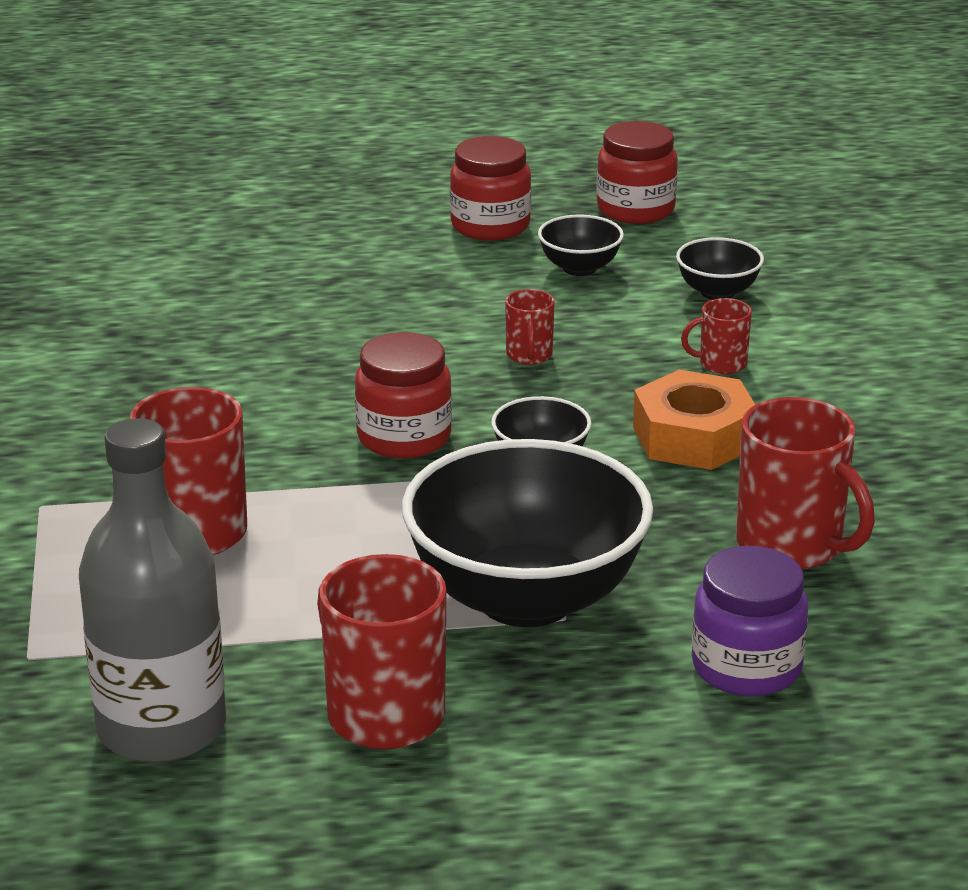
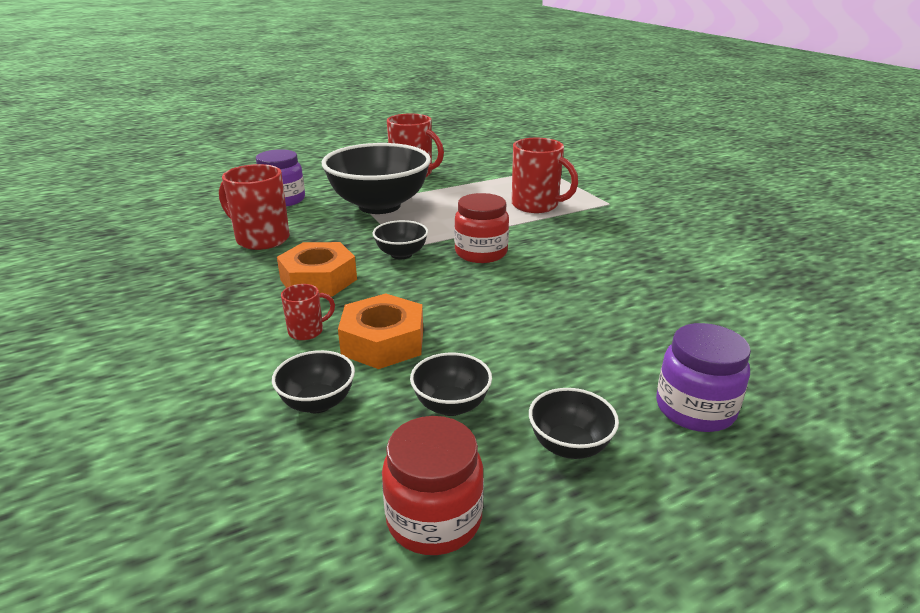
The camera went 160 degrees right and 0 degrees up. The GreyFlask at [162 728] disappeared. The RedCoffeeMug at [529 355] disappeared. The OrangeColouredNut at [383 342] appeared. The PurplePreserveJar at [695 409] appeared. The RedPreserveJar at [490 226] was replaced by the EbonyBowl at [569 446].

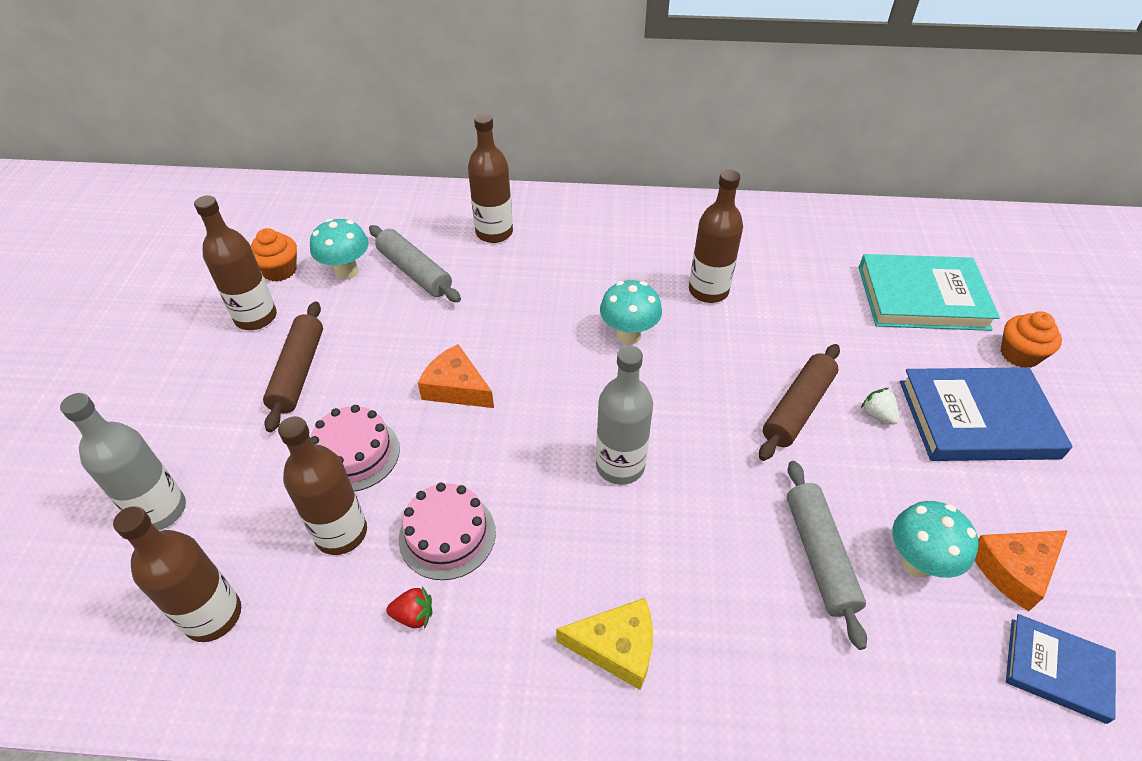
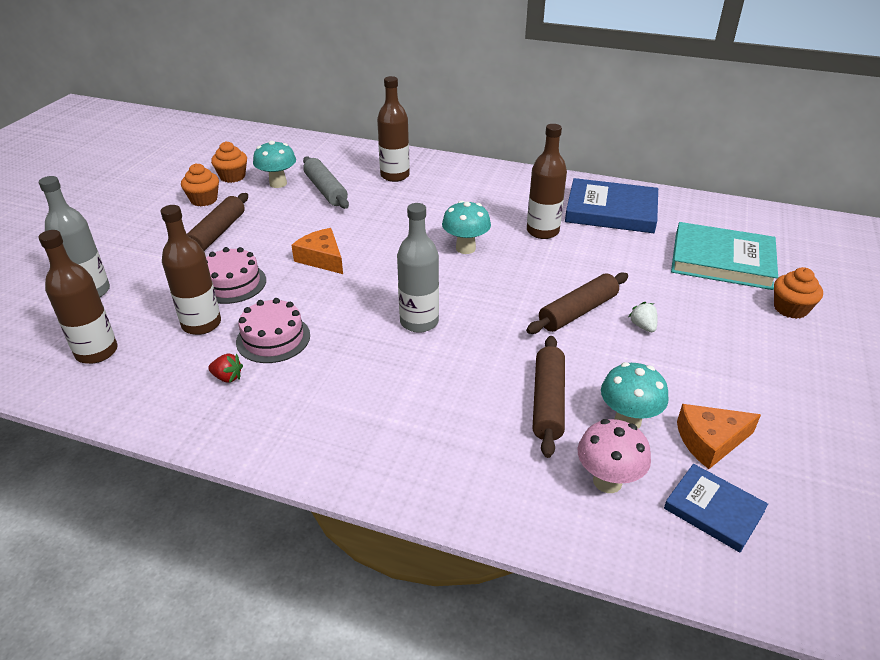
The camera went 15 degrees right and 10 degrees down. The GoldenPieceOfCheese at [616 647] disappeared. The RosePinkMushroom at [607 481] appeared. The BlueHardcover moved from [977 419] to [611 211]. The RussetFlask at [256 317] was replaced by the OrangeColouredCupcake at [204 200]. The GreyPastryRoller at [819 555] became the RussetPastryRoller at [548 402].

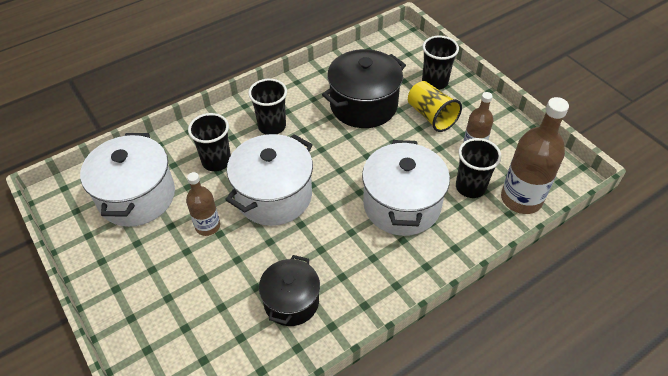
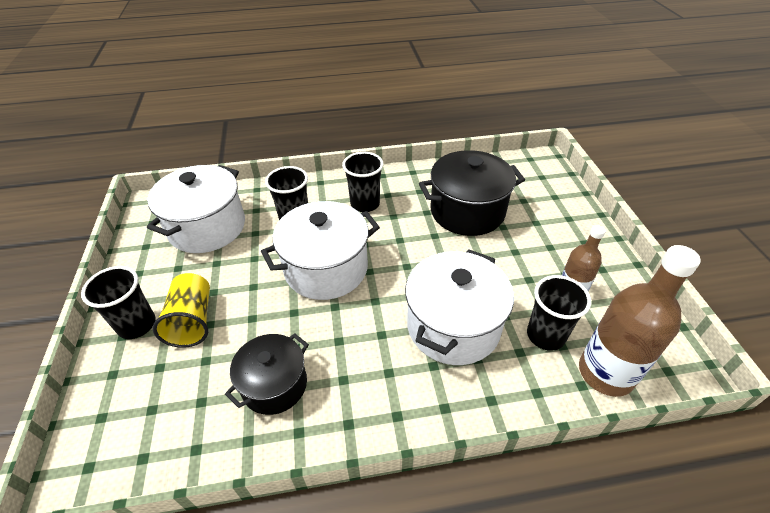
The camera went 25 degrees right and 5 degrees down. The RussetFlask at [207 226] disappeared. The GoldenBeaker moved from [431 116] to [192 320]. The EbonyBeaker moved from [434 82] to [137 325].

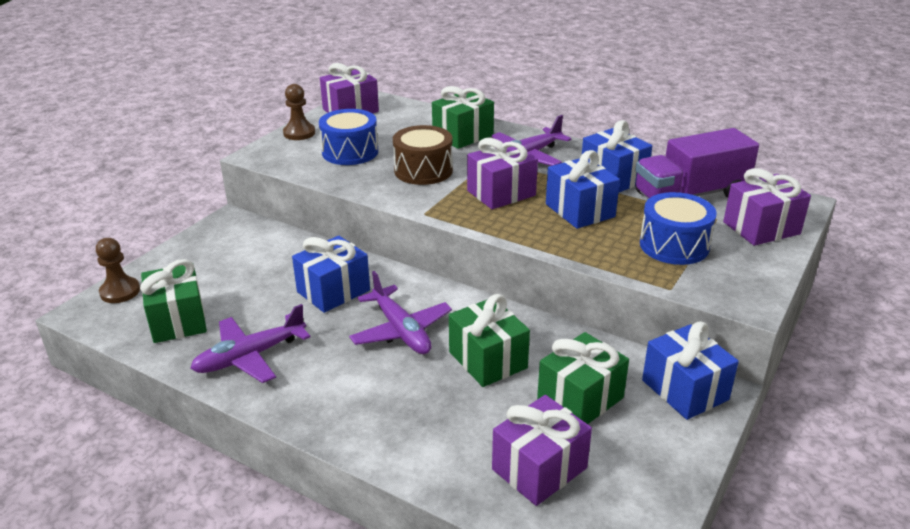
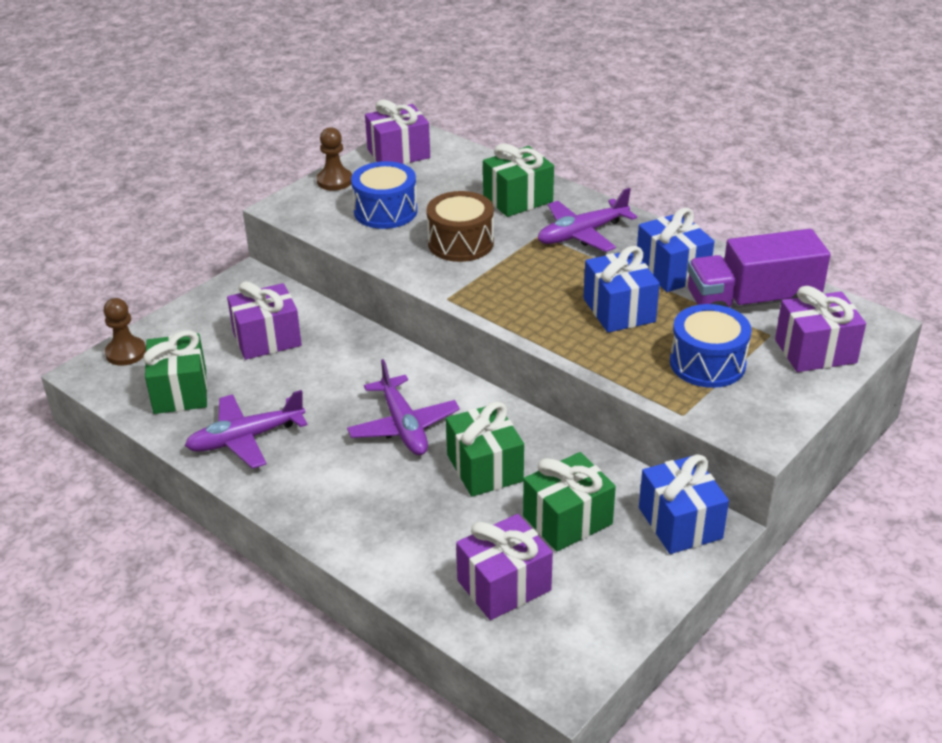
The camera went 10 degrees right and 5 degrees up. The BluePresent at [333 291] disappeared. The PurplePresent moved from [501 193] to [267 339].

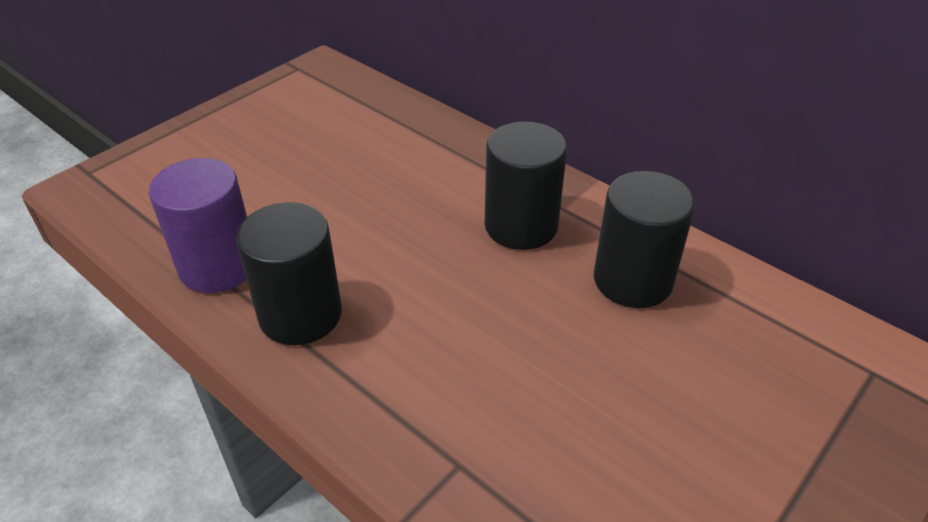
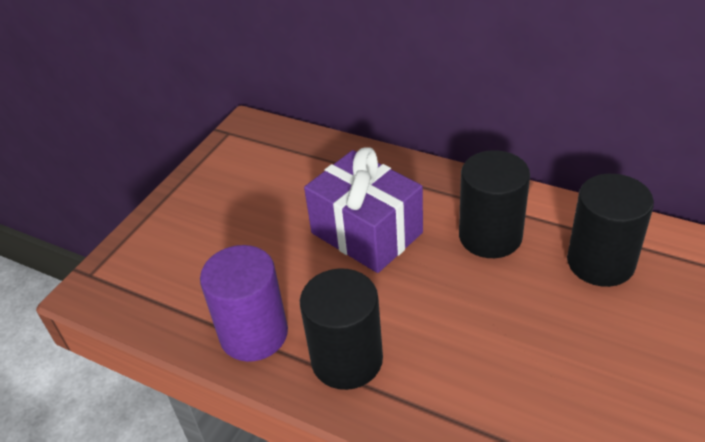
The camera went 10 degrees left and 0 degrees up. The PurplePresent at [366 233] appeared.

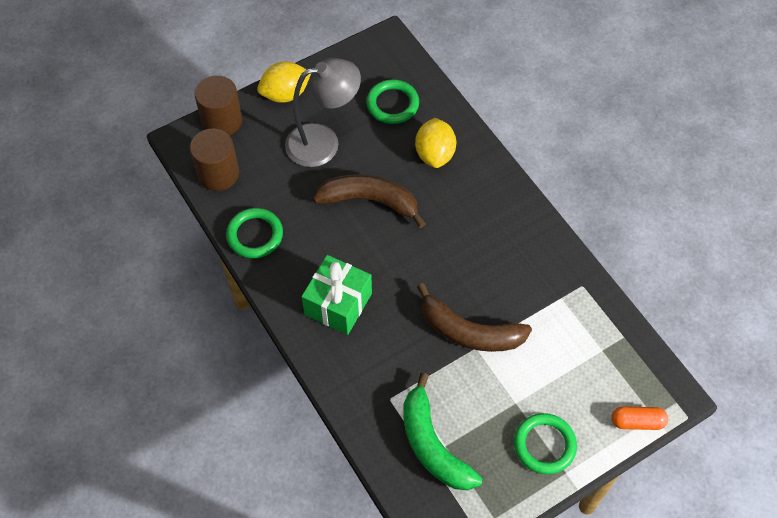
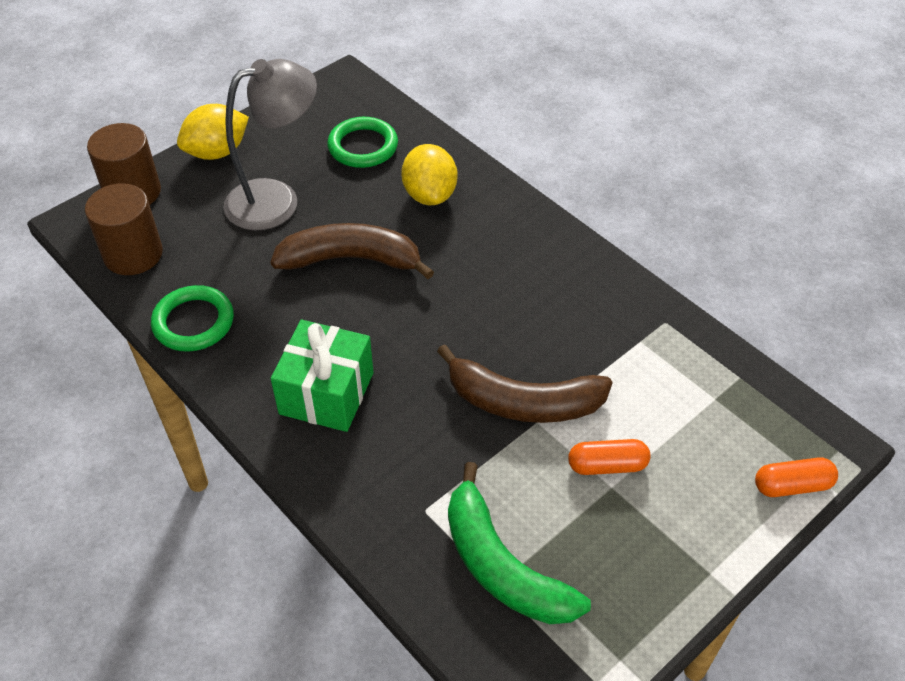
The camera went 10 degrees left and 10 degrees down. The EmeraldRing at [544 445] disappeared. The OrangeColouredPill at [607 465] appeared.

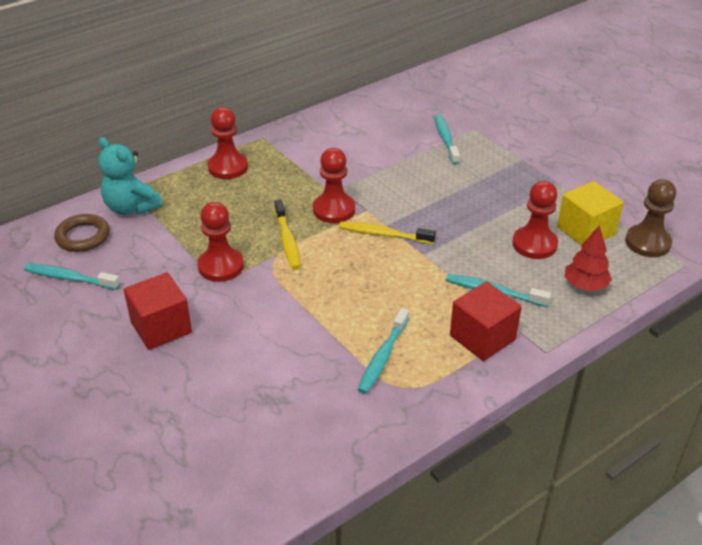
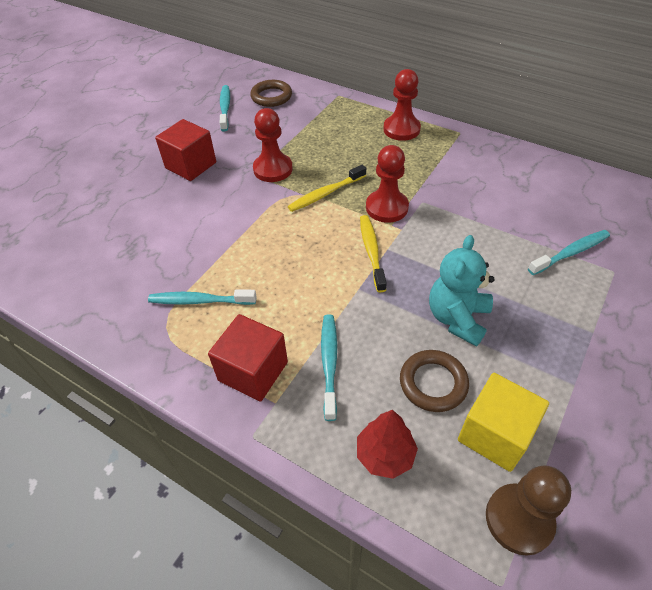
The camera went 70 degrees right and 10 degrees up. The TealStuffedBear moved from [131 207] to [457 318]. The RedPawn at [534 244] was replaced by the RussetRing at [433 383].

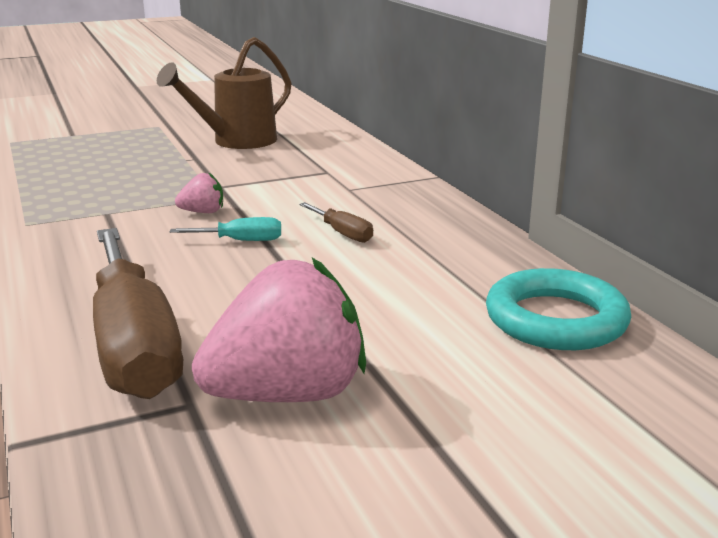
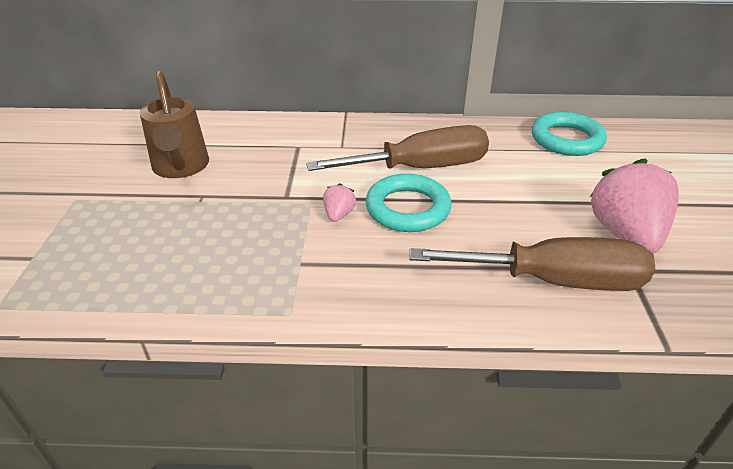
The camera went 65 degrees left and 15 degrees up. The TealScrewdriver at [241 241] was replaced by the TealRing at [407 208]. The RussetScrewdriver at [342 233] changed to 2.45 times the size.

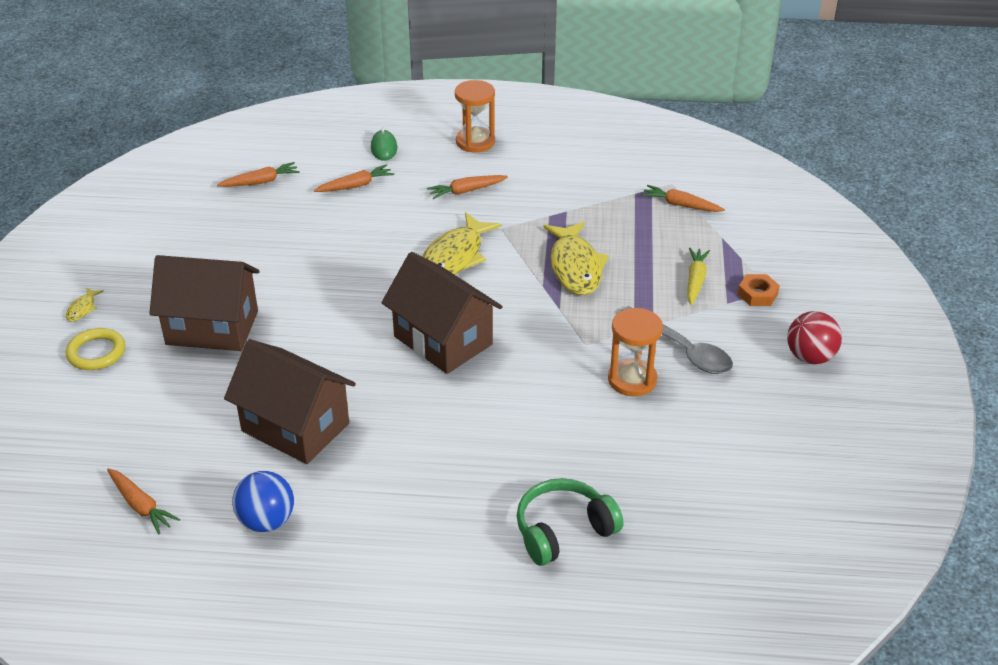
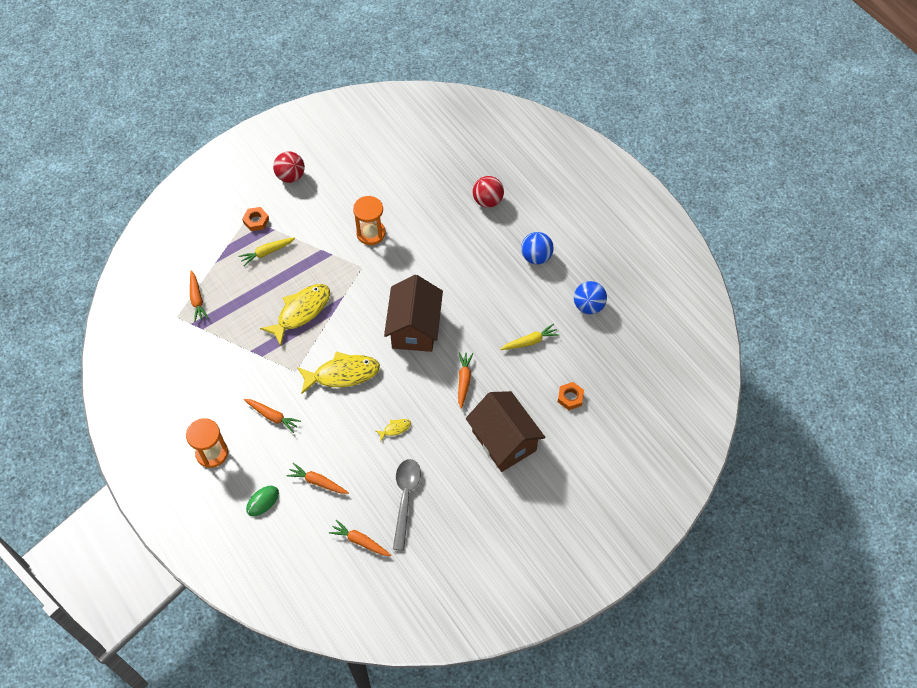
The camera went 130 degrees left and 20 degrees up. The GoldenRing at [96 353] disappeared. The BlueBall at [536 257] appeared. The OrangeColouredNut at [570 397] appeared. The GoldenToyFish moved from [82 309] to [395 429]. The OrangeColouredCarrot moved from [141 506] to [464 381]. The GreyTeaspoon moved from [682 349] to [405 498]. The RussetToyHouse at [295 427] was replaced by the GoldenCarrot at [530 341]. The EmeraldHeadset at [563 530] was replaced by the RedBall at [487 201].

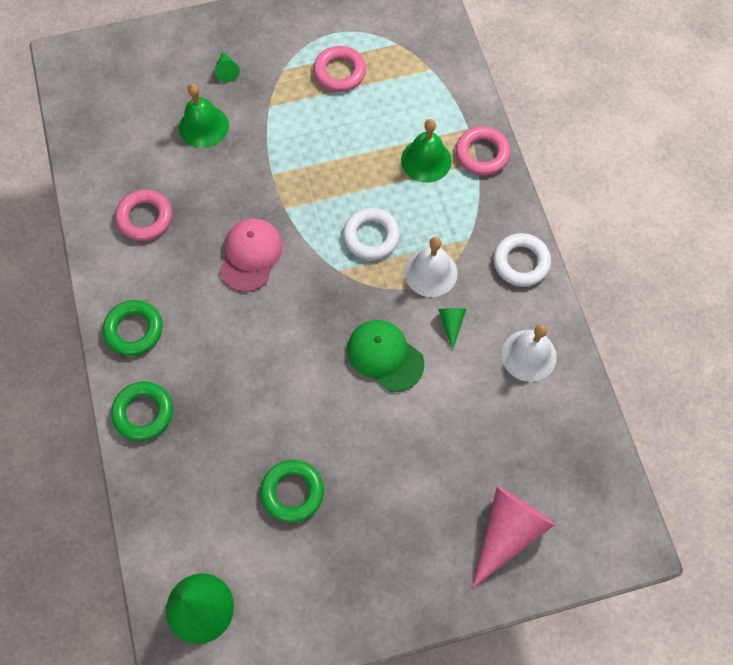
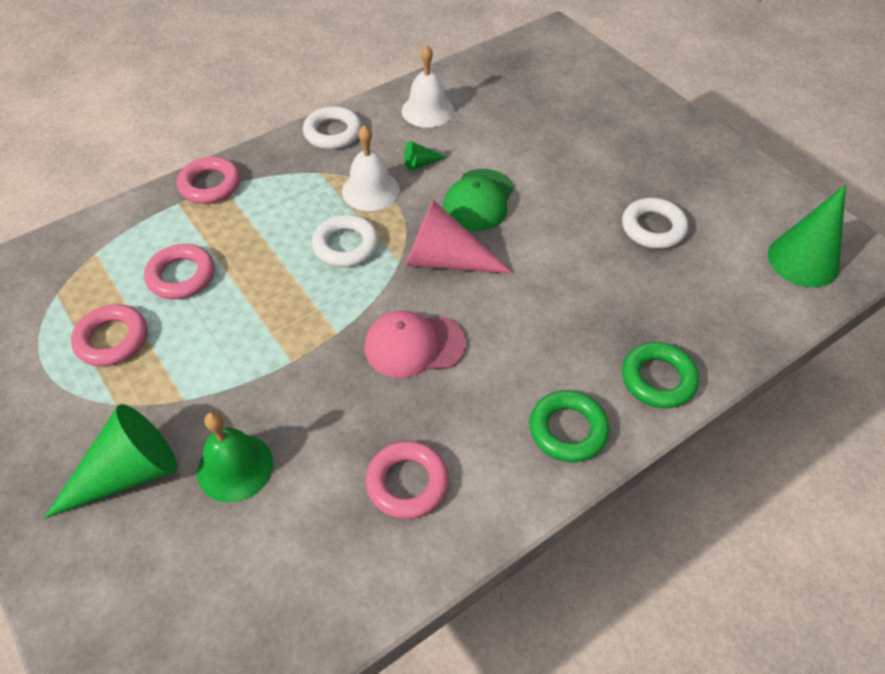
The camera went 110 degrees left and 15 degrees down. The EmeraldBell at [426 160] disappeared. The RosePinkRing at [181 276] appeared. The RosePinkConeShape moved from [507 532] to [446 260]. The EmeraldRing at [292 492] became the PureWhiteRing at [653 228]. The EmeraldConeShape at [227 71] changed to 2.19 times the size.

